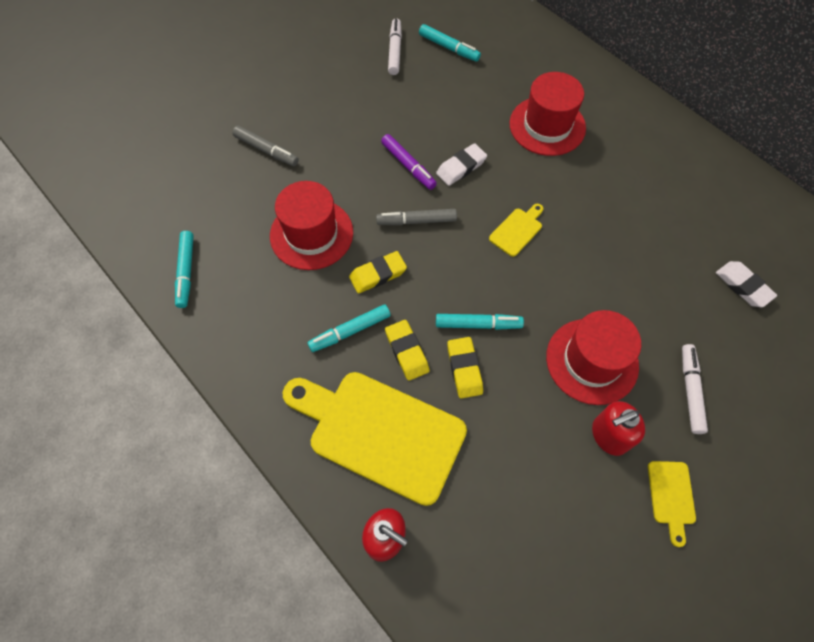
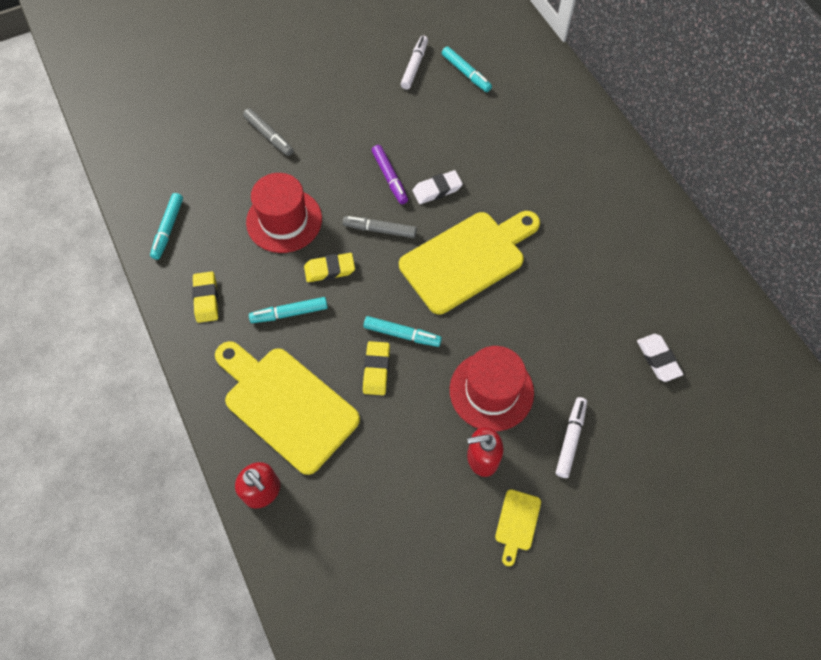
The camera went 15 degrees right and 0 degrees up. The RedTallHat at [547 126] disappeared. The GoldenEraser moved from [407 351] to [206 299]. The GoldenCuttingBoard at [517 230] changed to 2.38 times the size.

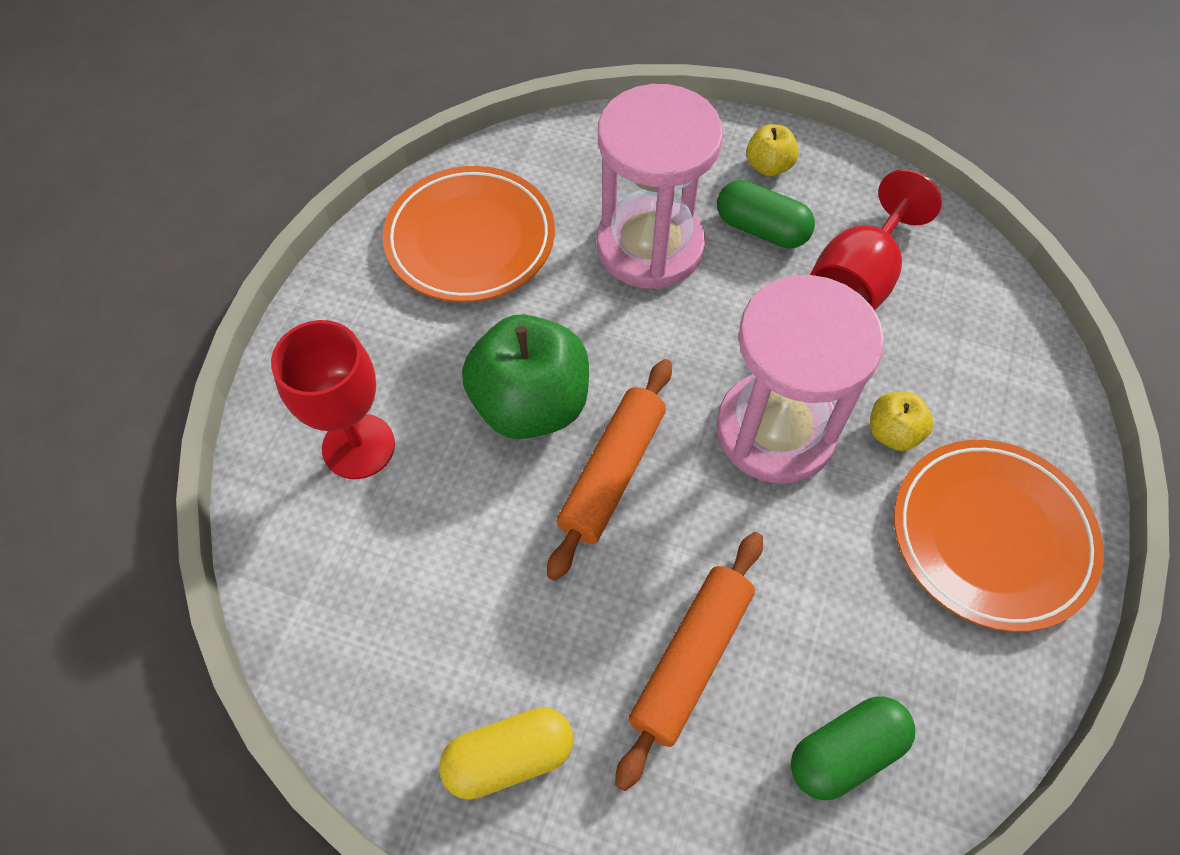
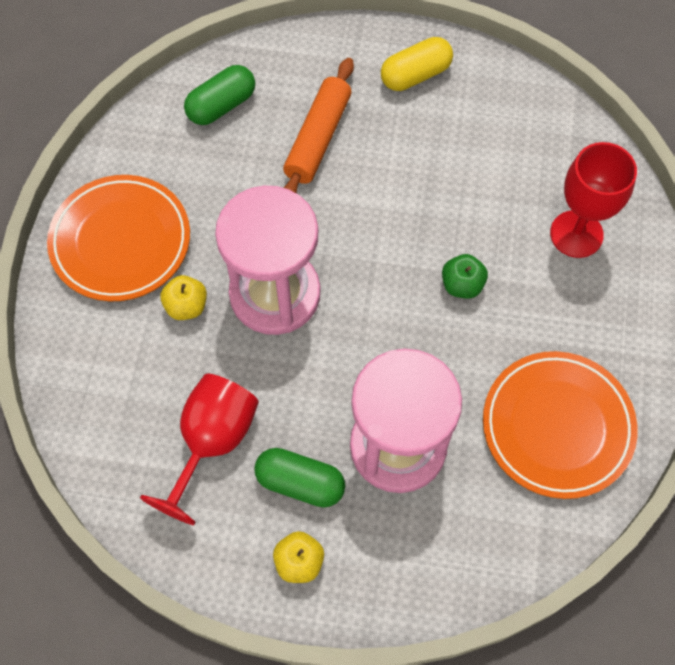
The camera went 170 degrees right and 5 degrees up. The OrangeColouredPastryRoller at [612 473] disappeared. The EmeraldApple at [530 404] changed to 0.48 times the size.

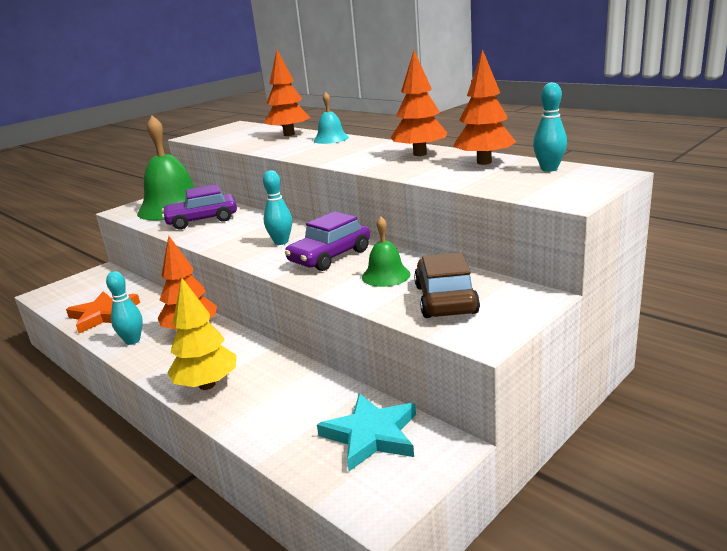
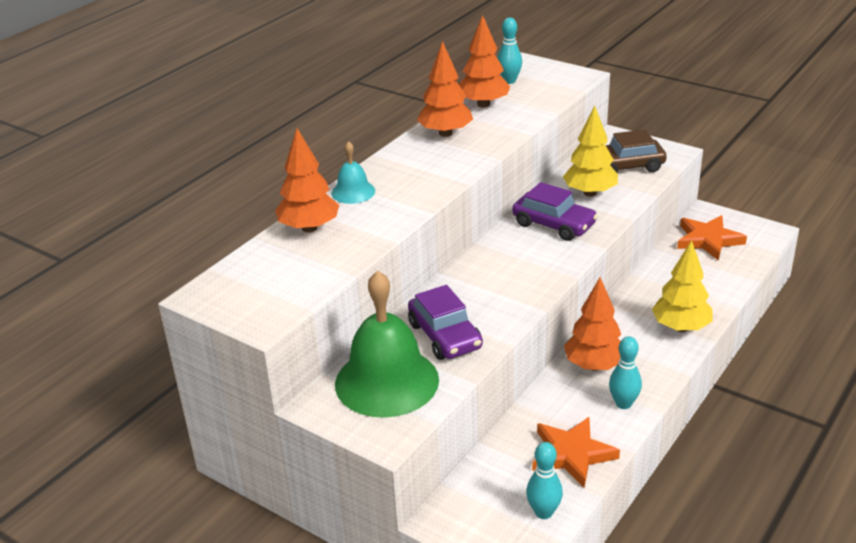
The camera went 100 degrees left and 10 degrees up. The TealTenpin moved from [281 242] to [543 512]. The EmeraldBell at [386 275] was replaced by the GoldenTree at [590 193]. The TealStar at [371 435] became the OrangeColouredStar at [708 240].

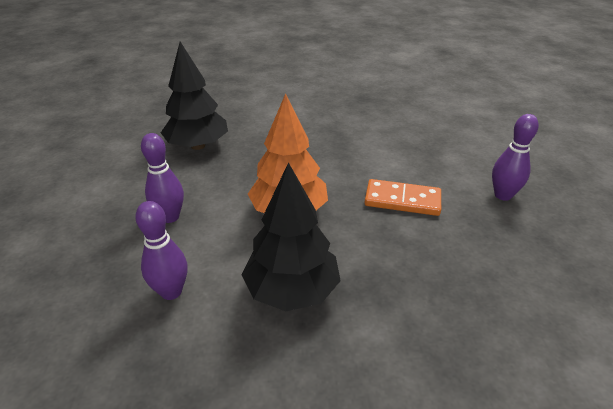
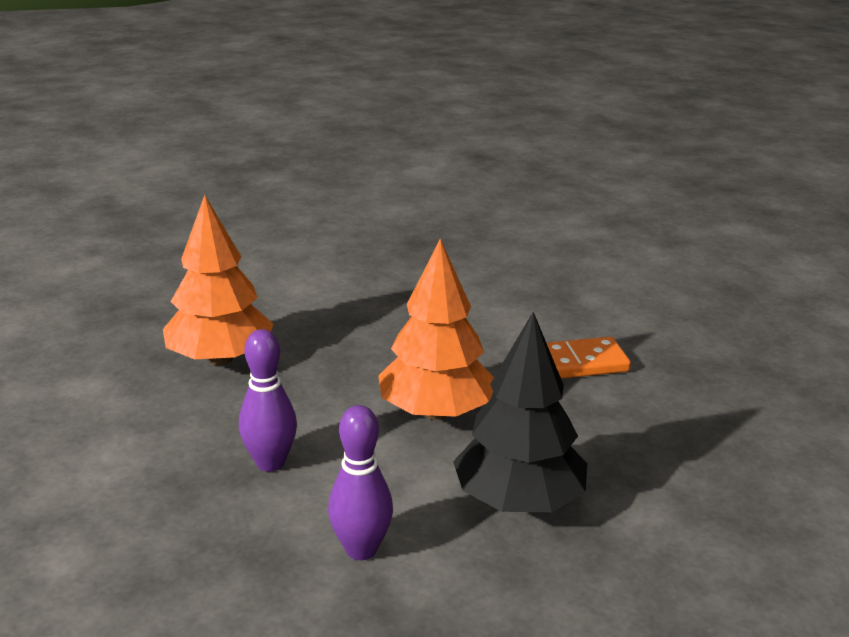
The camera went 25 degrees left and 10 degrees down. The PurpleTenpin at [503 195] disappeared. The EbonyTree at [198 146] became the OrangeColouredTree at [220 359].

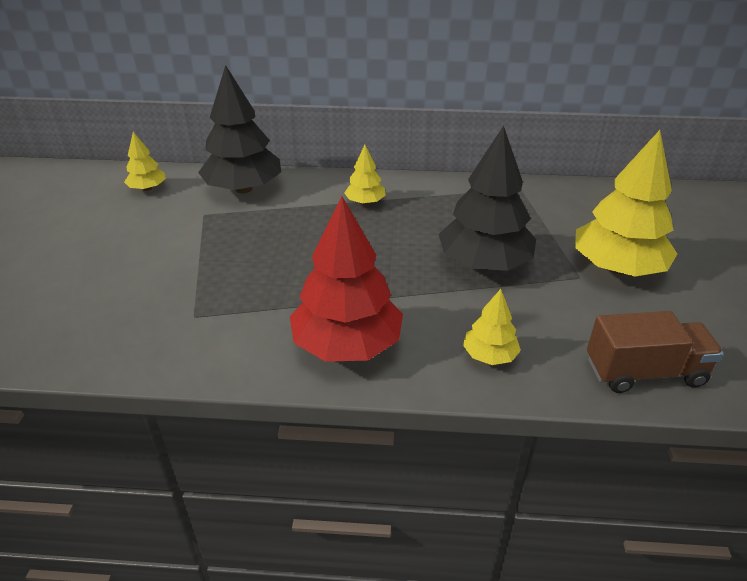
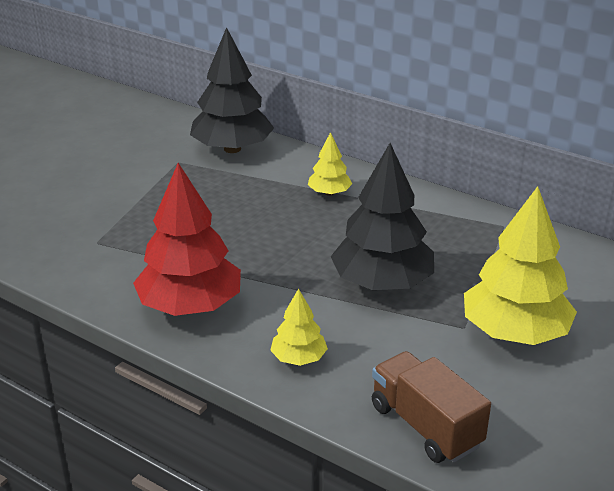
The camera went 30 degrees right and 5 degrees down. The GoldenTree at [147 188] disappeared. The RussetLorry at [644 372] turned 150 degrees counterclockwise.

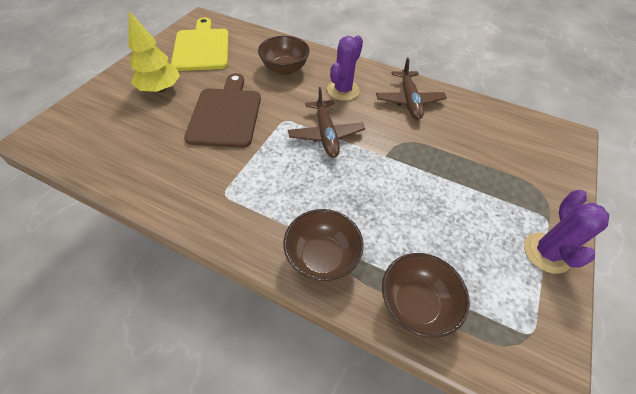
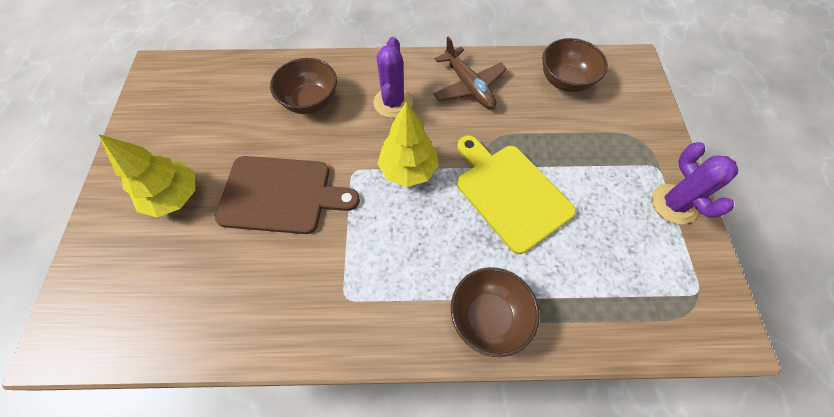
The camera went 25 degrees left and 10 degrees up. The GoldenCuttingBoard moved from [202 48] to [510 193]. The RussetBowl moved from [415 304] to [565 81]. The RussetToyPlane at [326 134] was replaced by the GoldenTree at [408 169]. The RussetCuttingBoard at [226 114] turned 120 degrees clockwise.

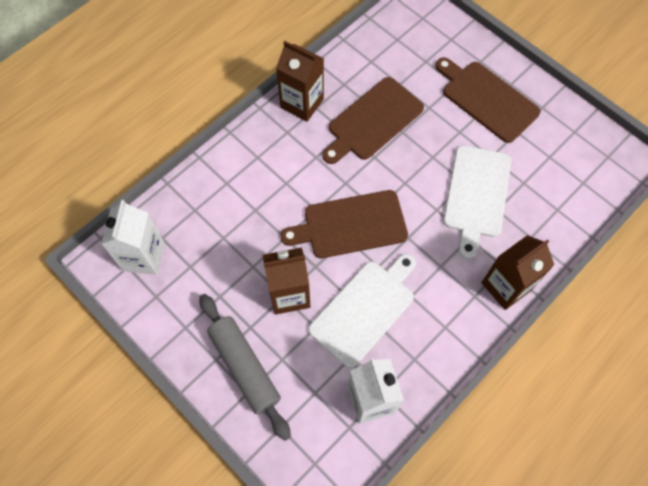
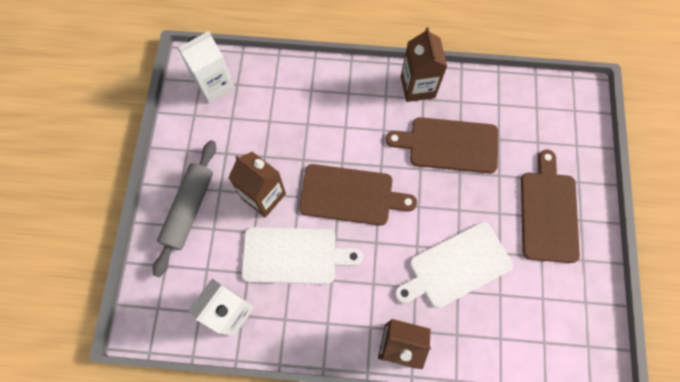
The camera went 50 degrees right and 5 degrees up. The RussetCuttingBoard at [350 225] turned 150 degrees clockwise.

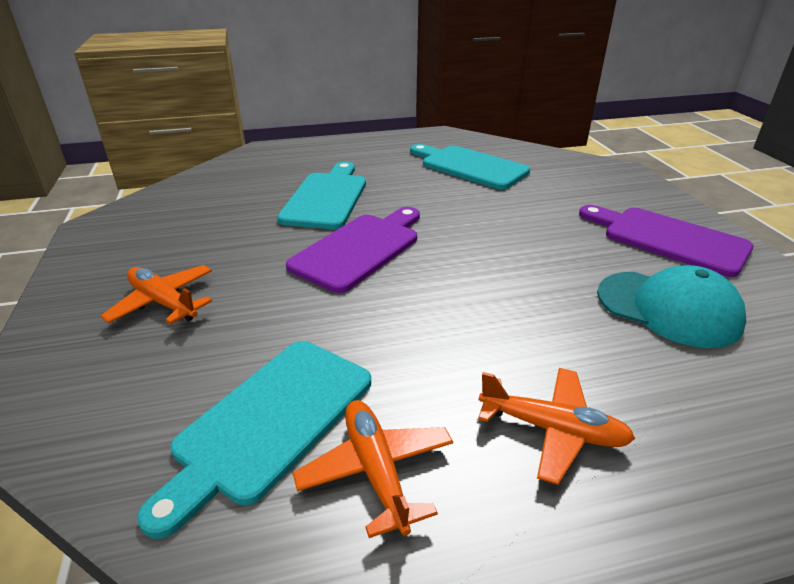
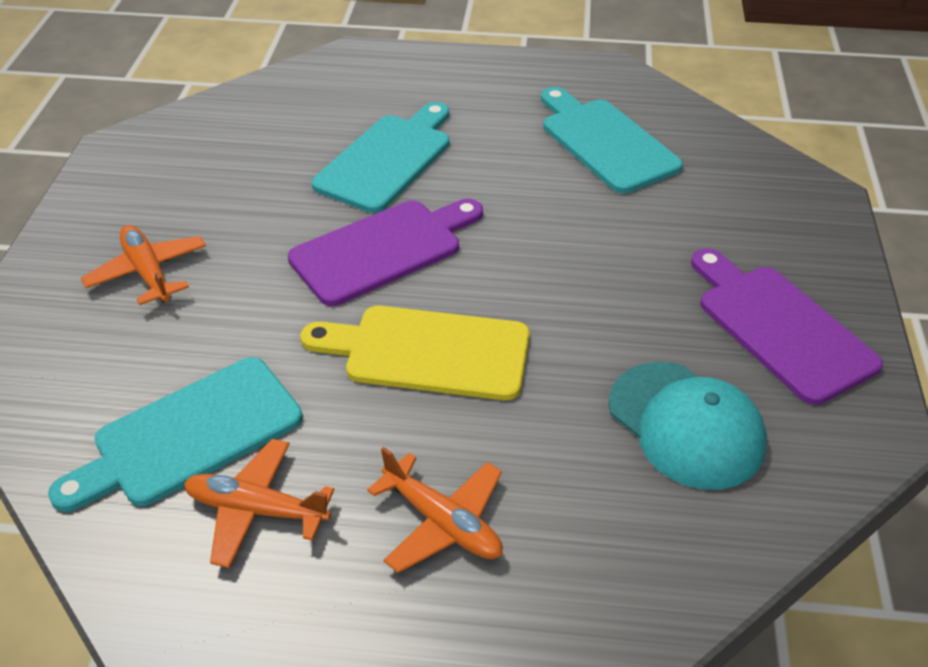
The camera went 20 degrees right and 10 degrees up. The GoldenCuttingBoard at [428 352] appeared. The OrangeColouredToyPlane at [376 471] turned 75 degrees counterclockwise.

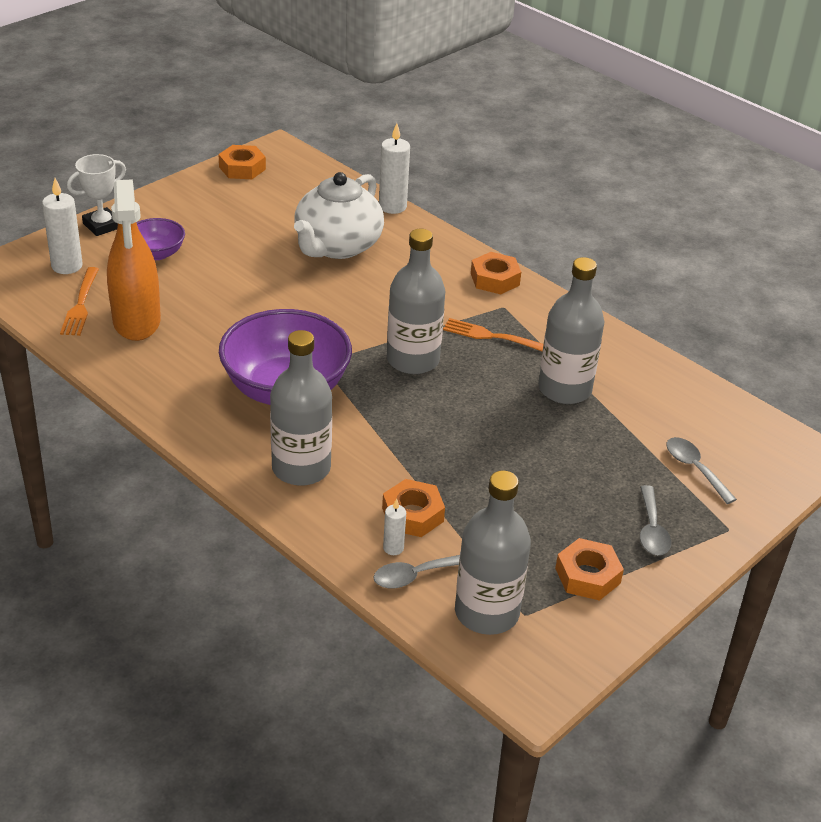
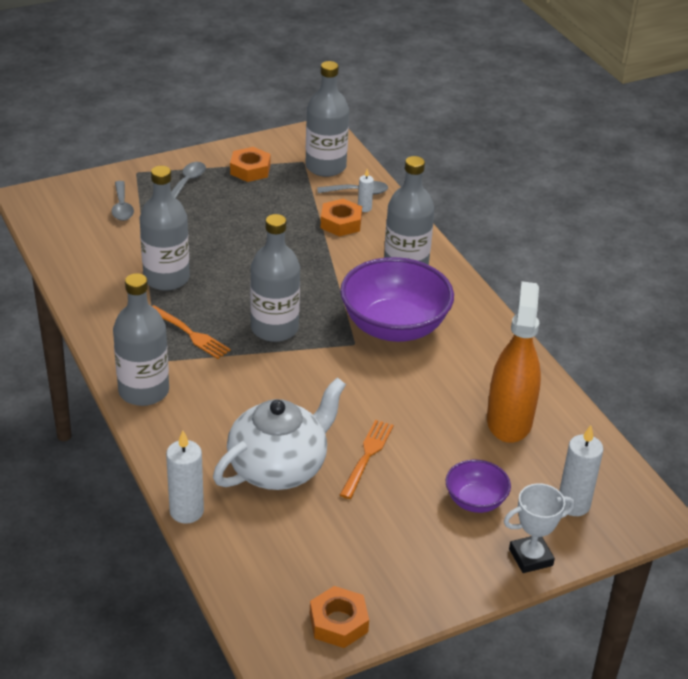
The camera went 160 degrees left and 0 degrees up. The OrangeColouredDinnerFork moved from [81 305] to [367 456]. The OrangeColouredNut at [495 279] was replaced by the GreyFlask at [144 391].

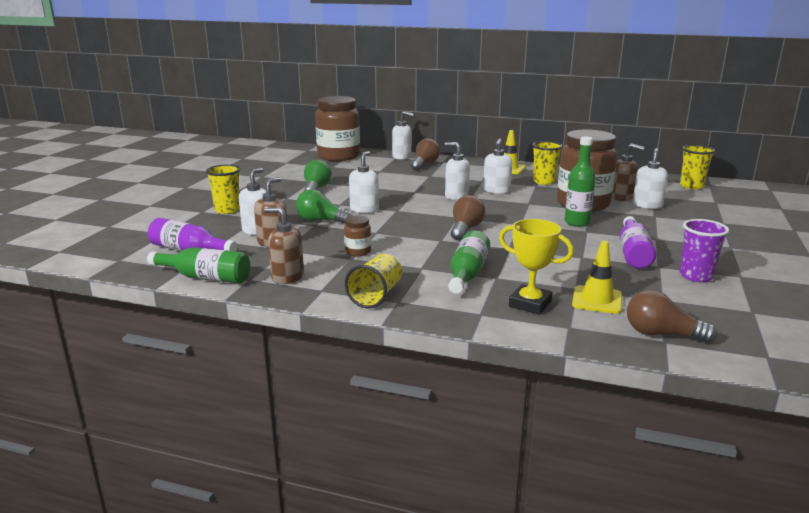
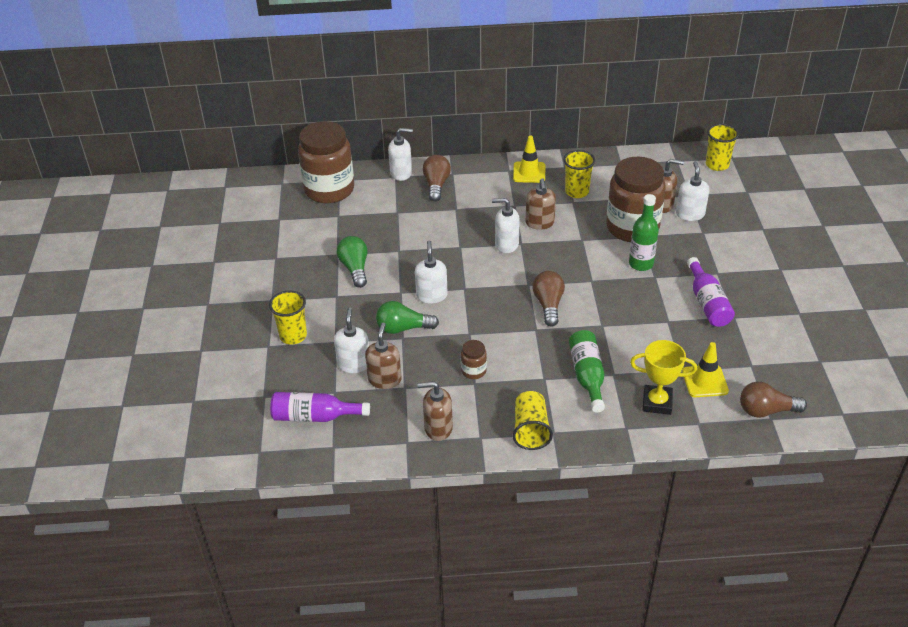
The camera went 20 degrees left and 20 degrees up. The EmeraldFlask at [206 277] disappeared. The PurpleBeaker at [696 276] disappeared. The PureWhiteSoapDispenser at [496 191] became the RussetSoapDispenser at [539 223].

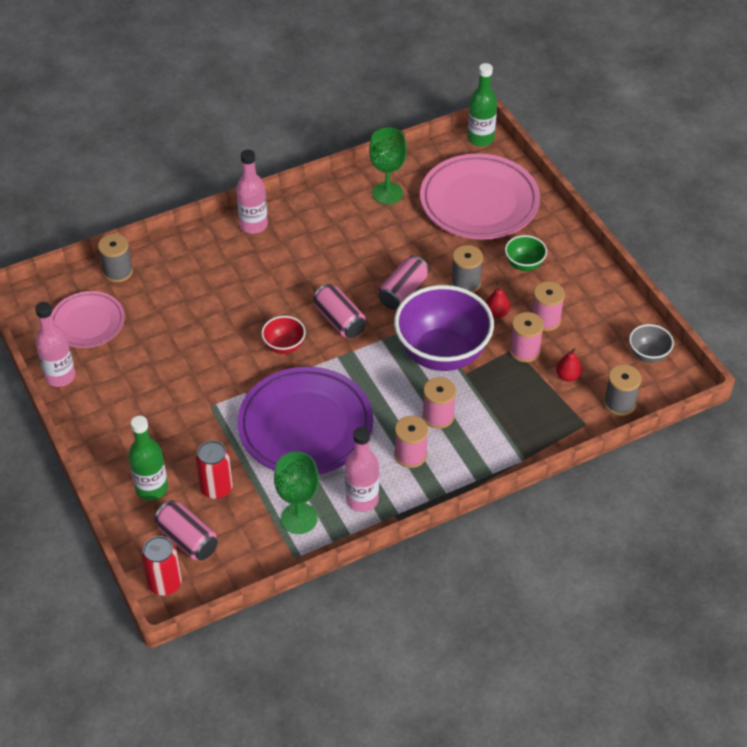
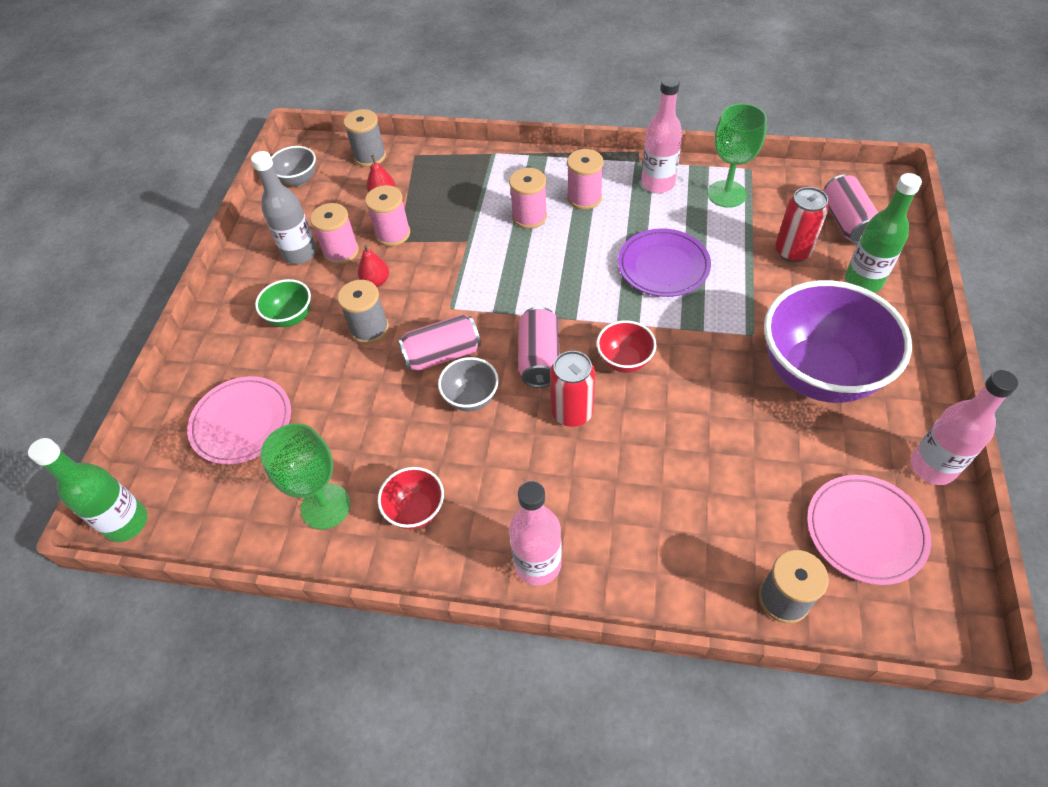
The camera went 140 degrees left and 5 degrees up. The GreyFlask at [300 253] appeared. The RedBowl at [416 510] appeared. The GreyBowl at [471 398] appeared. The RedCan moved from [165 583] to [572 412]. The PurpleBowl moved from [442 353] to [818 373]. The PurplePlate at [305 426] changed to 0.58 times the size. The RosePinkPlate at [479 202] changed to 0.58 times the size.

